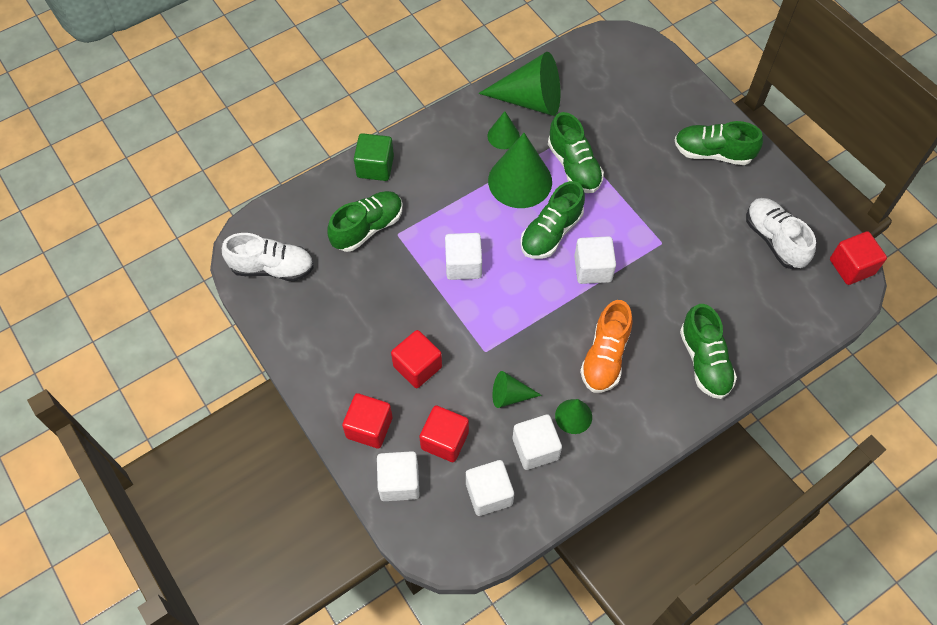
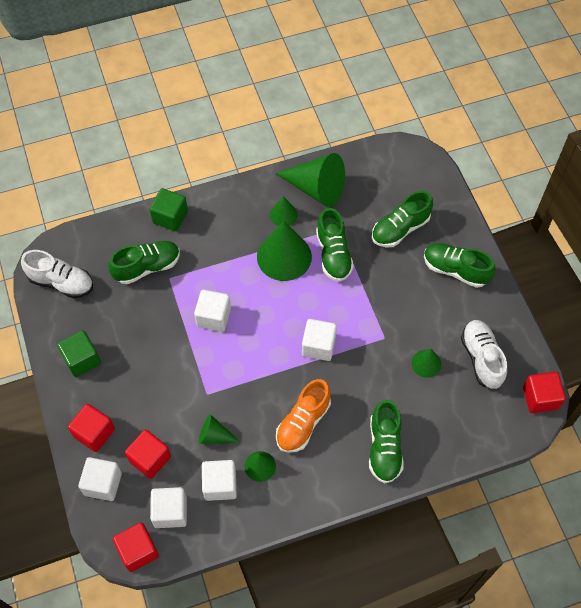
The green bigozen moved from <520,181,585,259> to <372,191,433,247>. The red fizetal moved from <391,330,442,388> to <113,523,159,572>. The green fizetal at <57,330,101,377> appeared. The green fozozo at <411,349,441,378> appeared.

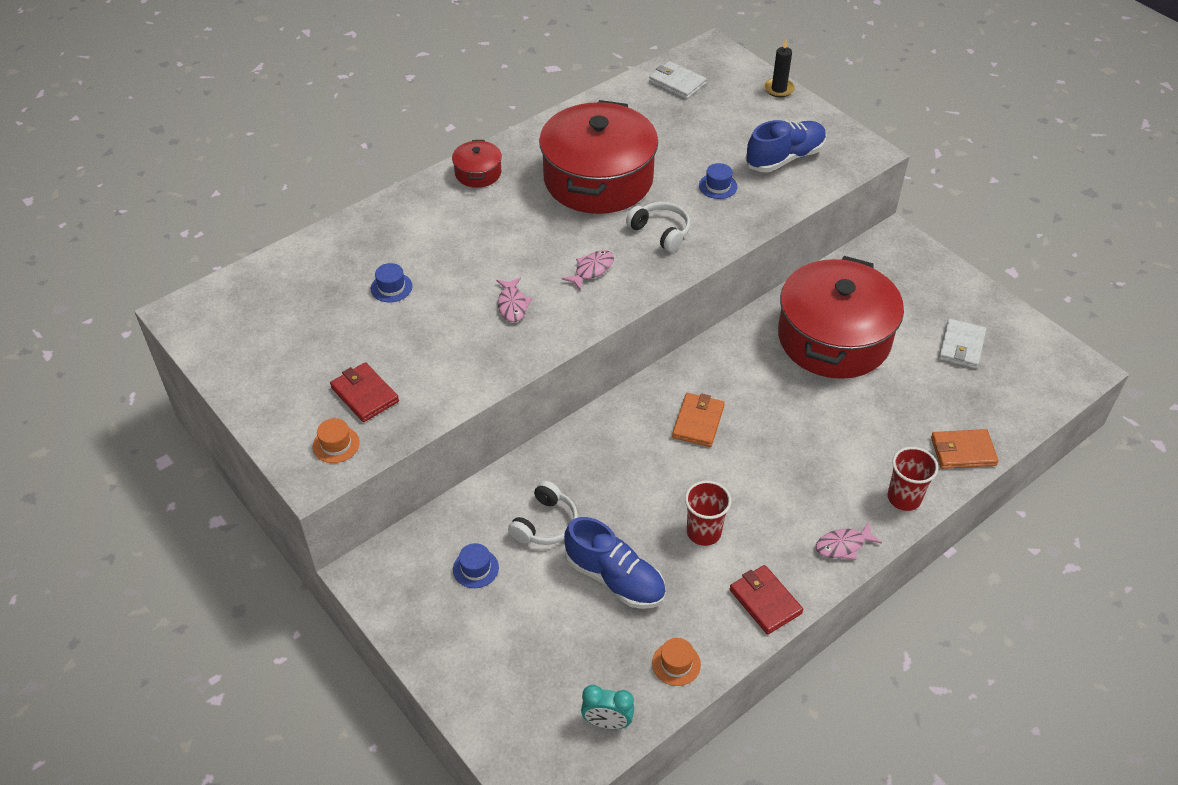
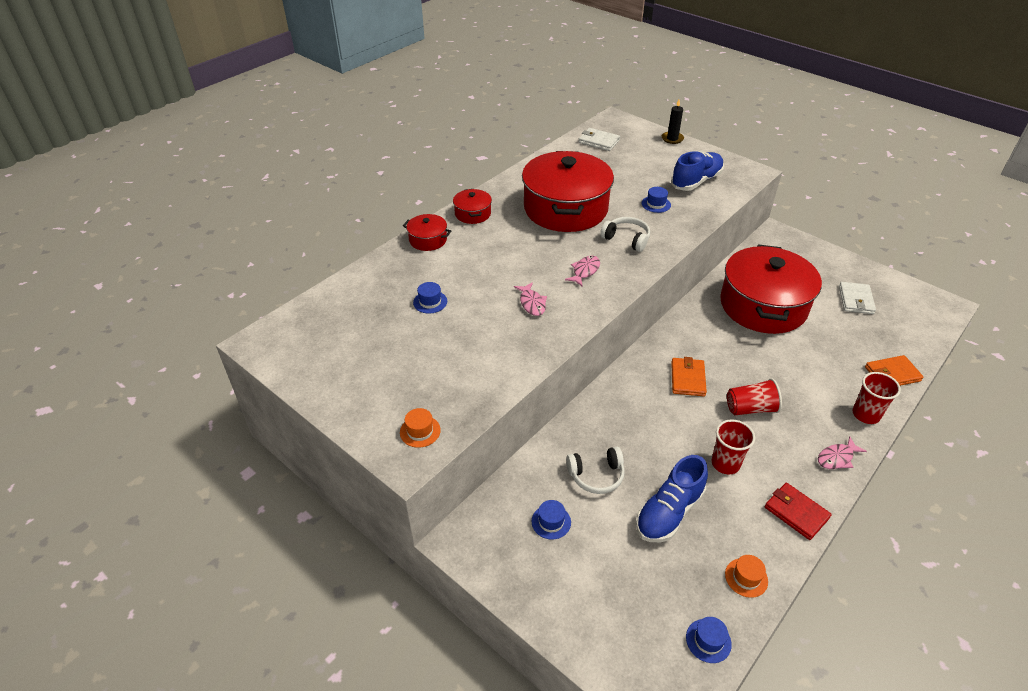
The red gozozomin at <330,362,399,422> disappeared. The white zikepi at <508,481,578,545> turned 60 degrees clockwise. The blue bigozen at <564,517,666,609> turned 105 degrees clockwise. The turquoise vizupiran at <581,685,634,729> was replaced by the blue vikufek at <686,617,732,663>. The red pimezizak at <403,214,451,251> appeared. The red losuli at <727,378,782,415> appeared.

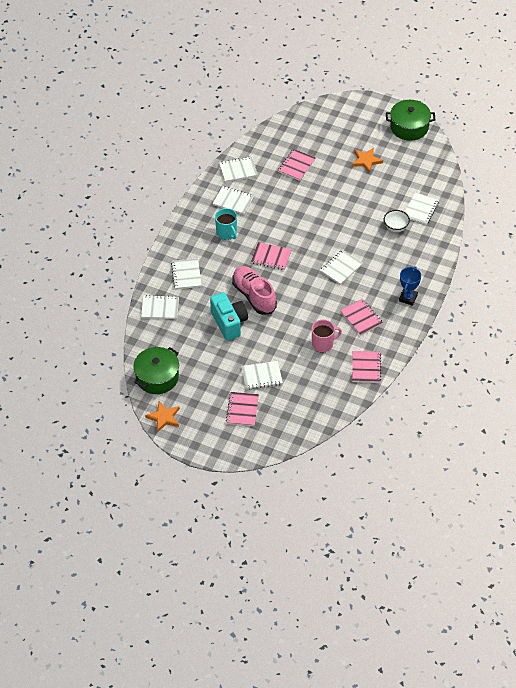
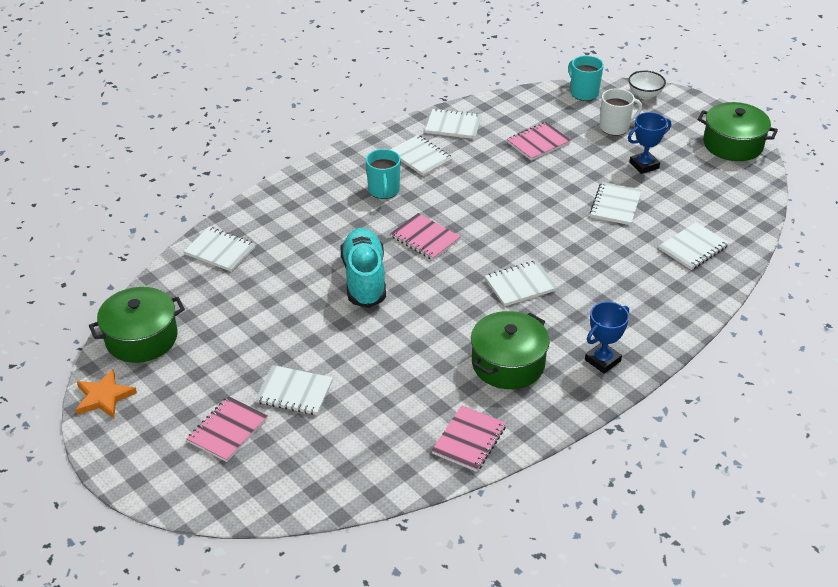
The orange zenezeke at <352,148,383,173> was replaced by the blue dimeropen at <628,112,671,174>. The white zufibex moved from <384,210,410,232> to <628,71,666,99>. The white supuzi moved from <171,258,202,290> to <590,182,642,225>. The pink bigozen at <232,266,277,315> became the turquoise bigozen at <341,228,386,308>. The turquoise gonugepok at <210,292,248,341> disappeared. The pink supuzi at <340,299,383,336> was replaced by the green pimezizak at <471,311,550,389>. The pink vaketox at <312,320,342,352> disappeared. The turquoise vaketox at <568,55,604,101> appeared. The white vaketox at <600,88,642,136> appeared.

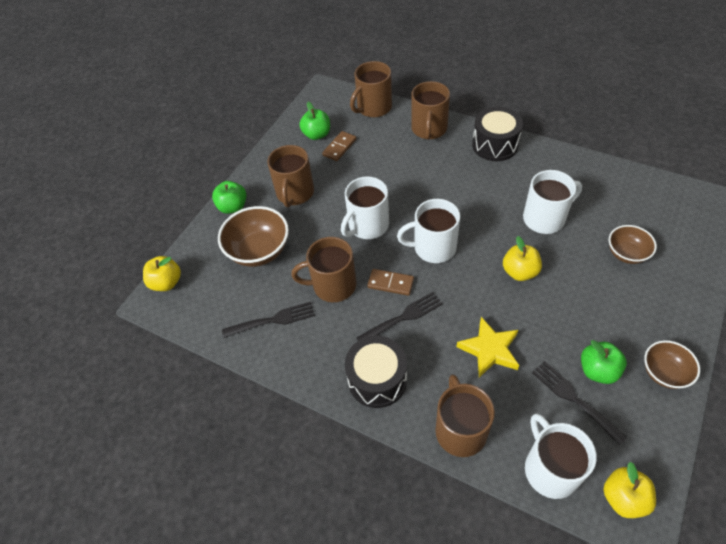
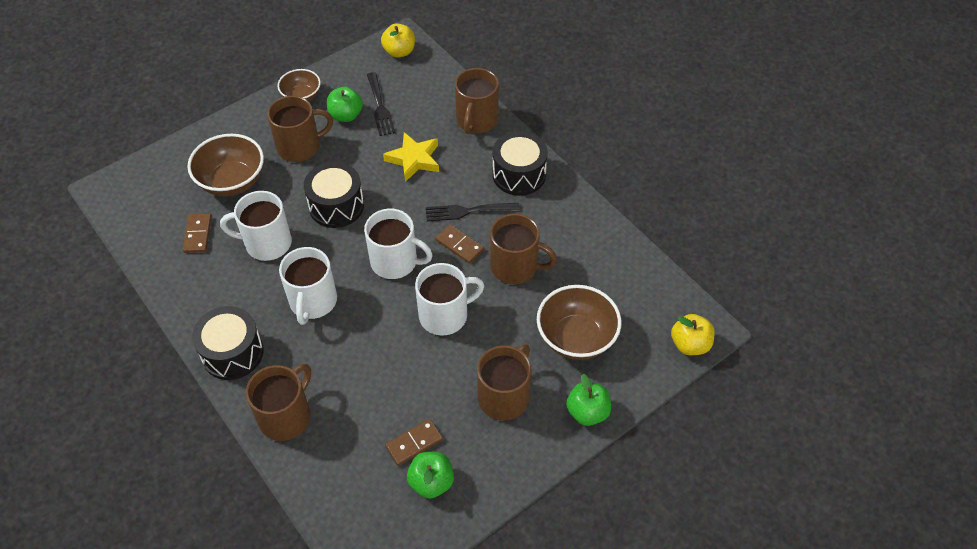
The brown vaketox moved from <350,61,392,117> to <267,96,333,162>. The brown zufibex at <609,225,657,264> changed to 1.63 times the size. The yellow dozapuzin at <503,236,542,281> was replaced by the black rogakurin at <304,162,364,228>. The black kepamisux at <222,302,315,338> disappeared. The white vaketox moved from <525,413,596,499> to <279,247,337,325>. The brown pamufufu at <183,214,212,253> appeared.

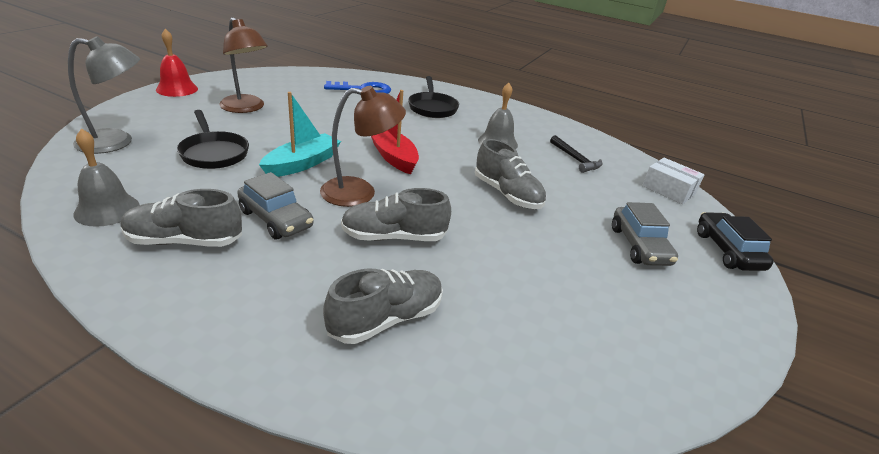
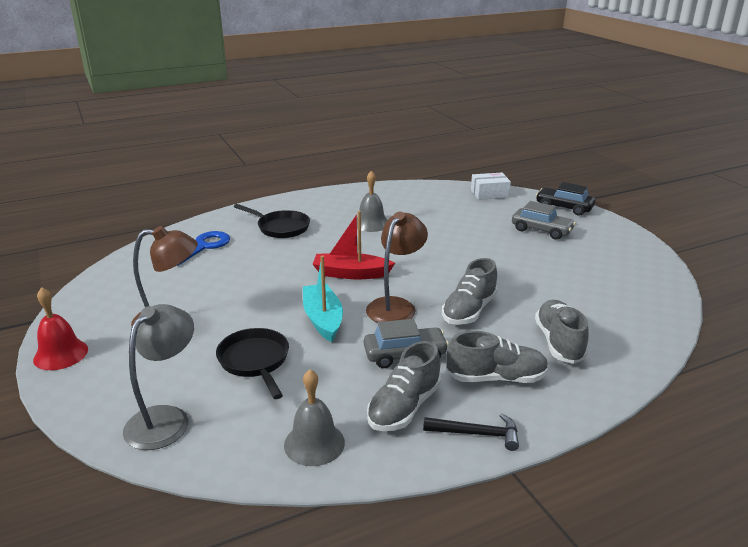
The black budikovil at <177,110,249,169> turned 120 degrees counterclockwise. The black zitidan moved from <550,135,602,173> to <423,413,519,451>. The grey bigozen moved from <475,139,546,209> to <446,331,549,383>.

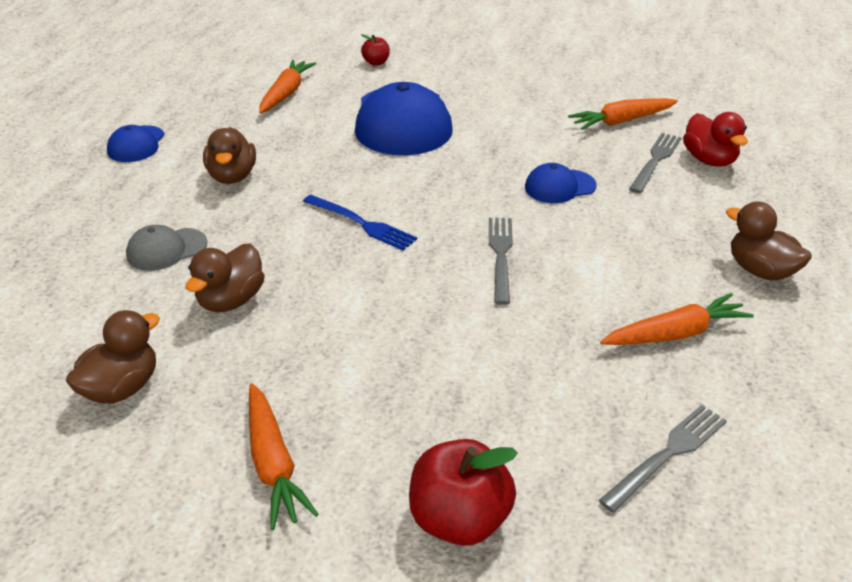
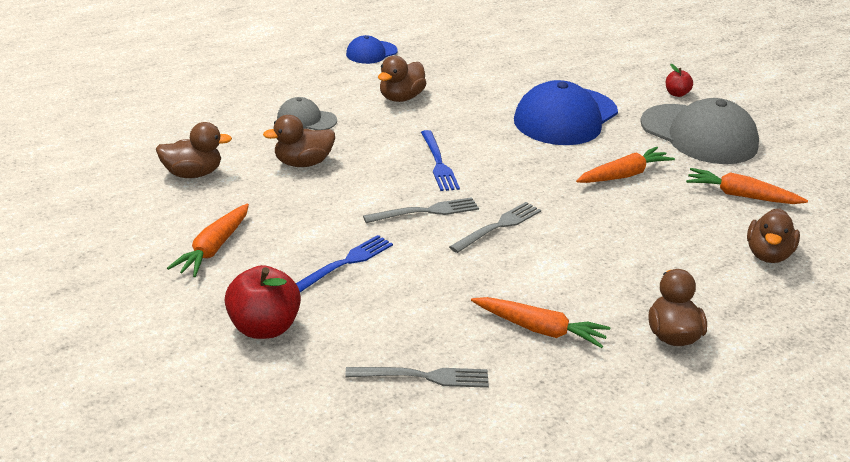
The red dozapuzin moved from <361,34,390,66> to <666,64,693,97>. The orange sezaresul moved from <259,60,316,113> to <576,147,675,183>. The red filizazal at <683,112,748,167> became the brown filizazal at <747,209,800,263>. The grey kepamisux moved from <629,133,682,193> to <363,197,479,223>. The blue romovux at <525,163,597,203> disappeared. The grey romovux at <640,98,759,164> appeared. The blue kepamisux at <296,235,393,292> appeared.

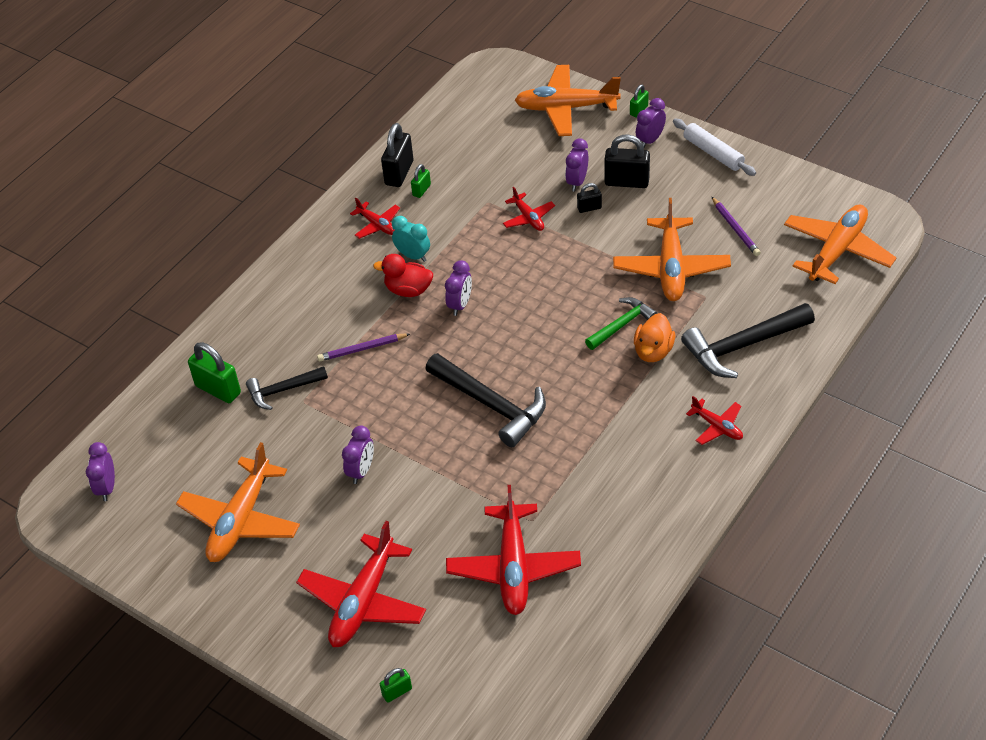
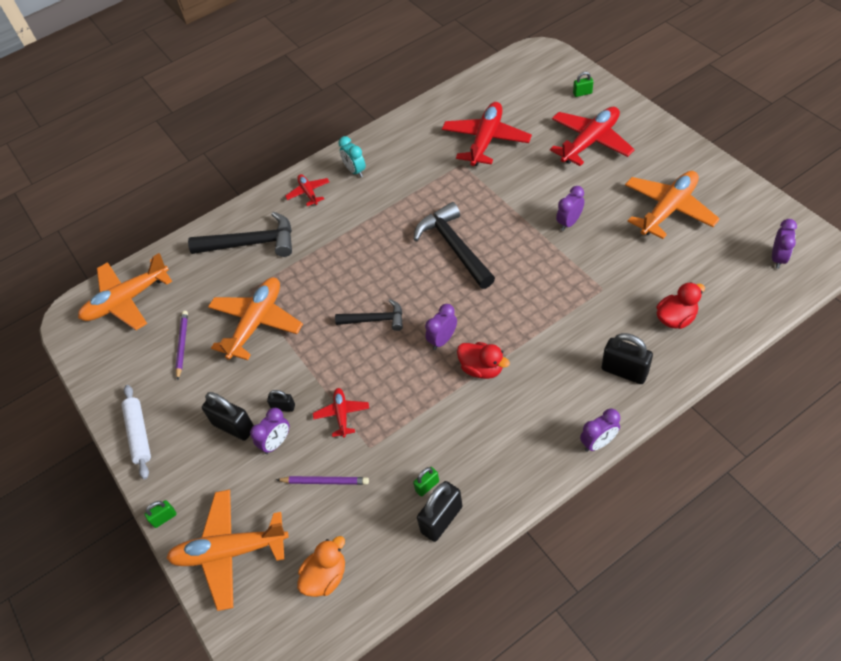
The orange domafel at <515,65,621,136> turned 150 degrees clockwise. The purple vizupiran moved from <636,98,666,147> to <580,409,620,452>. The red domafel at <350,198,400,239> disappeared. The turquoise vizupiran moved from <392,216,430,262> to <338,136,366,177>. The green zitidan at <585,297,657,350> disappeared. The orange filizazal moved from <634,313,675,362> to <297,536,345,597>. The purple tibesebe moved from <317,333,410,361> to <276,476,369,485>. The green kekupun at <188,342,241,403> was replaced by the red filizazal at <656,282,705,329>. The black zitidan moved from <246,366,328,410> to <335,299,403,331>. The black kekupun at <602,333,653,384> appeared.

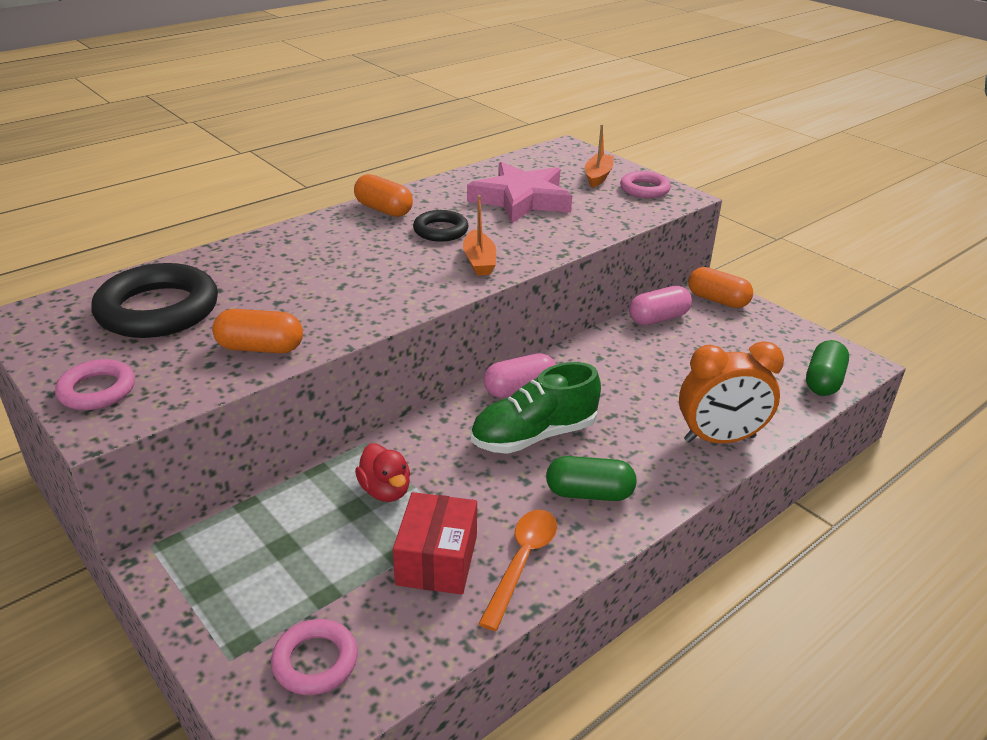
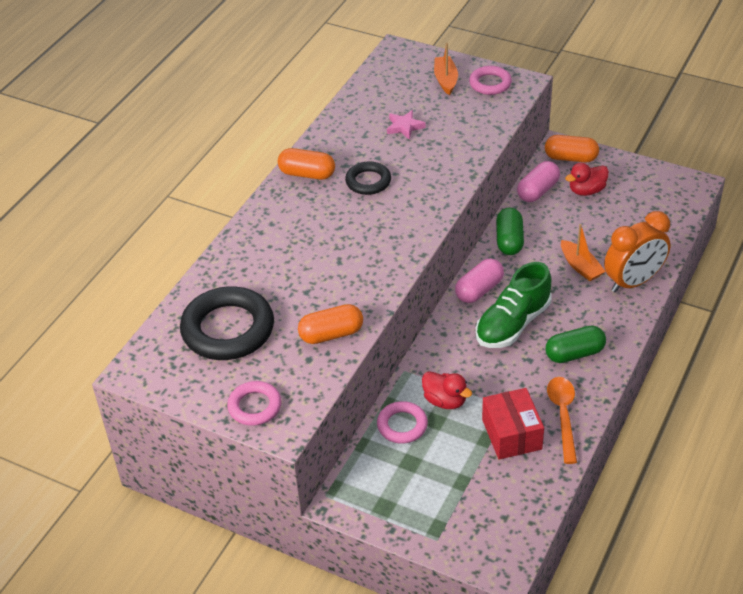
The pink zenezeke at <467,162,572,223> changed to 0.44 times the size. The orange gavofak moved from <463,195,496,275> to <561,224,606,281>. The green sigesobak moved from <806,340,849,396> to <496,208,524,255>. The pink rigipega moved from <271,619,358,695> to <377,401,428,444>. The red filizazal at <565,163,609,196> appeared.

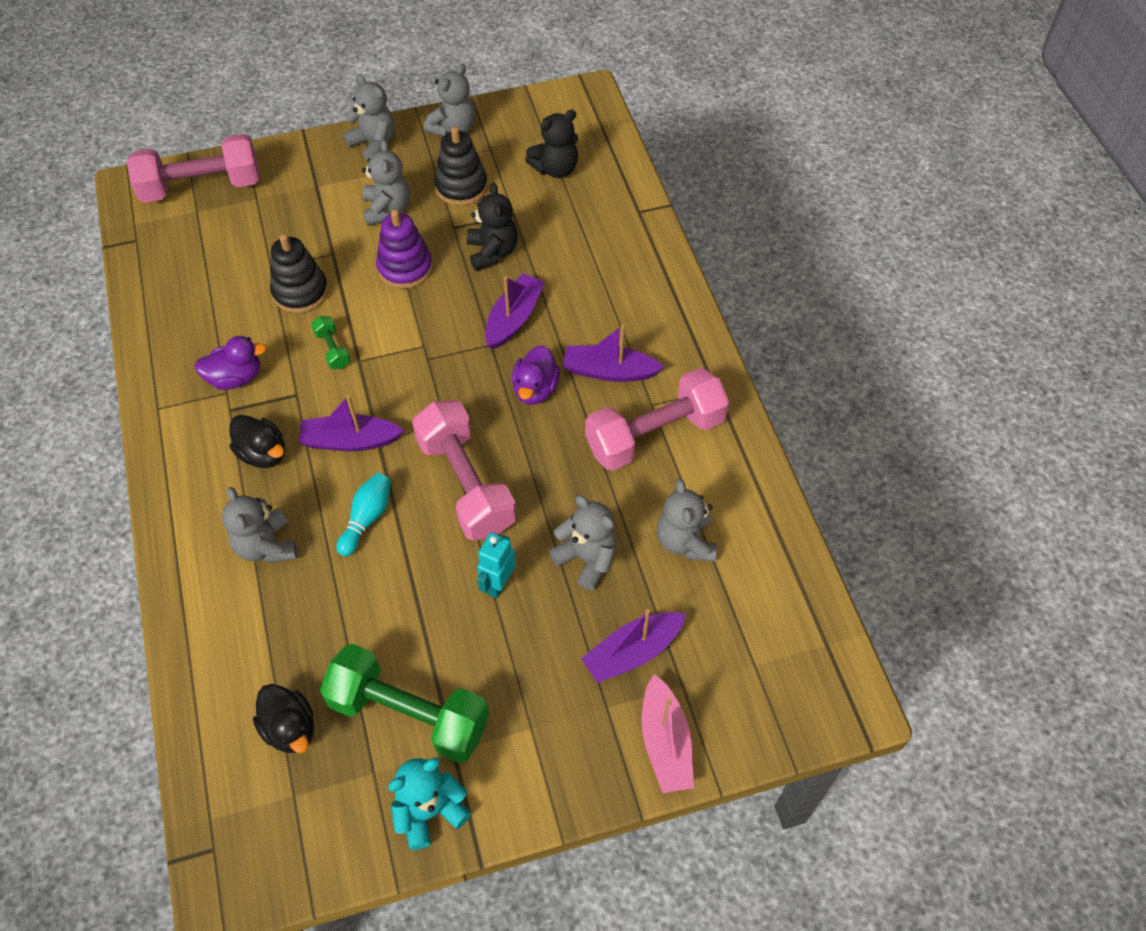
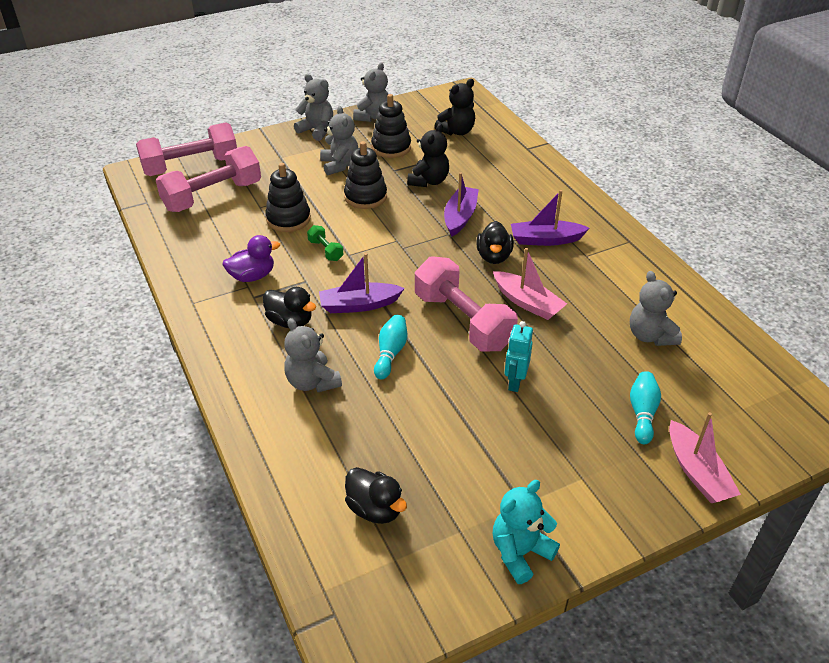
The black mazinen at <467,182,518,271> turned 45 degrees clockwise. The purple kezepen at <376,209,433,289> became the black kezepen at <344,141,387,209>. The purple filizazal at <512,345,560,405> became the black filizazal at <476,221,514,264>. The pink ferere moved from <585,368,729,471> to <156,146,261,212>. The grey mazinen at <549,495,617,590> disappeared. The purple gavofak at <581,609,686,683> was replaced by the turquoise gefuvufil at <630,371,661,444>. The green ferere at <320,644,489,763> disappeared. The pink gavofak at <493,248,567,320> appeared.

